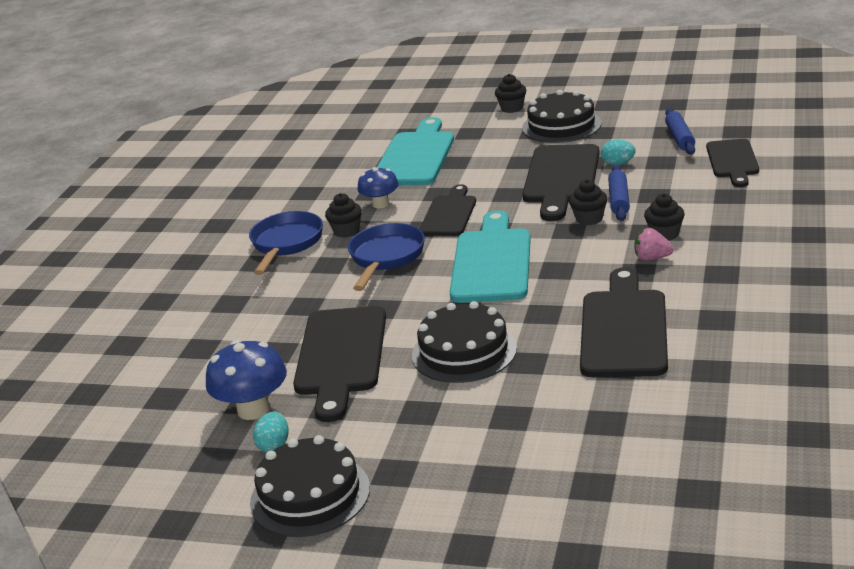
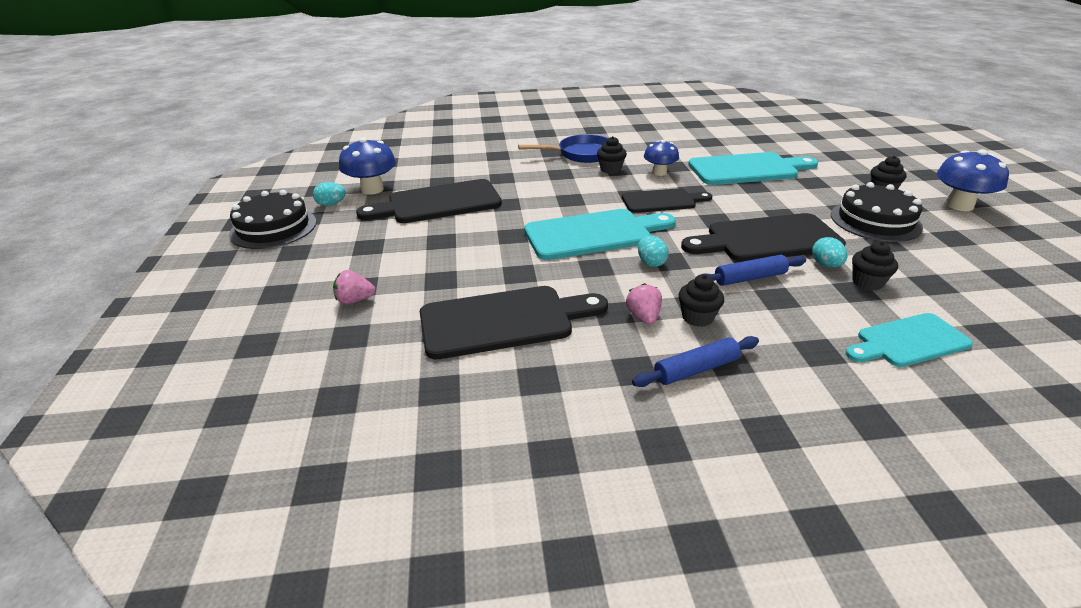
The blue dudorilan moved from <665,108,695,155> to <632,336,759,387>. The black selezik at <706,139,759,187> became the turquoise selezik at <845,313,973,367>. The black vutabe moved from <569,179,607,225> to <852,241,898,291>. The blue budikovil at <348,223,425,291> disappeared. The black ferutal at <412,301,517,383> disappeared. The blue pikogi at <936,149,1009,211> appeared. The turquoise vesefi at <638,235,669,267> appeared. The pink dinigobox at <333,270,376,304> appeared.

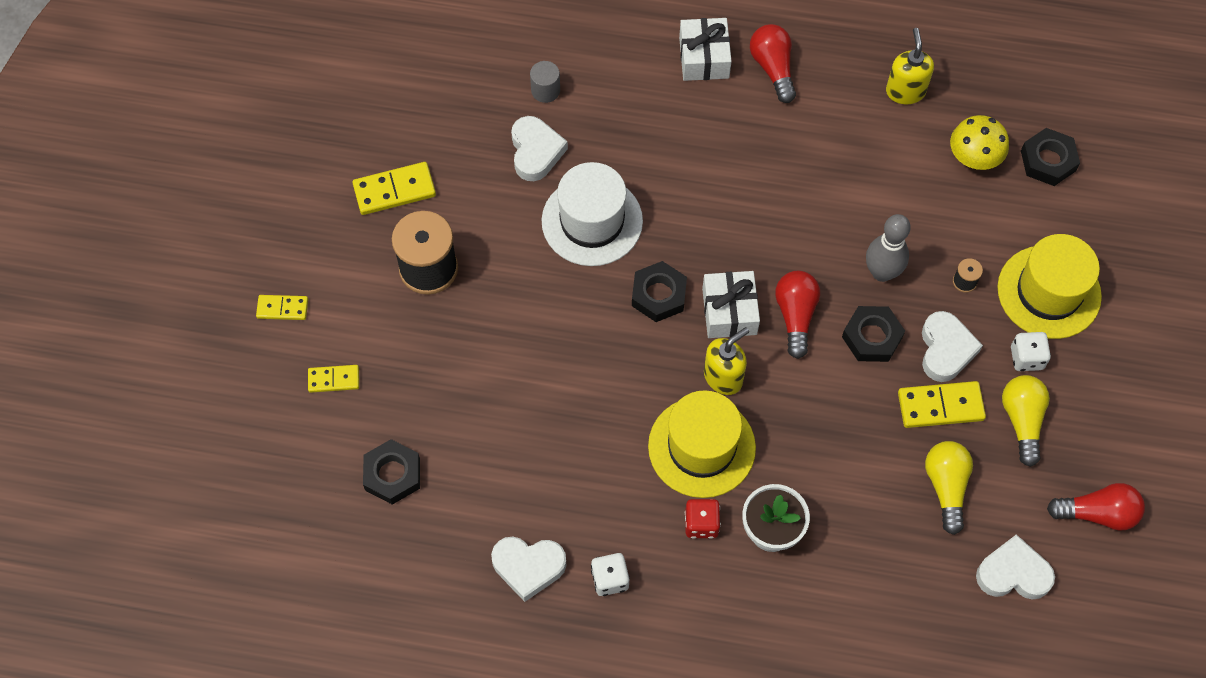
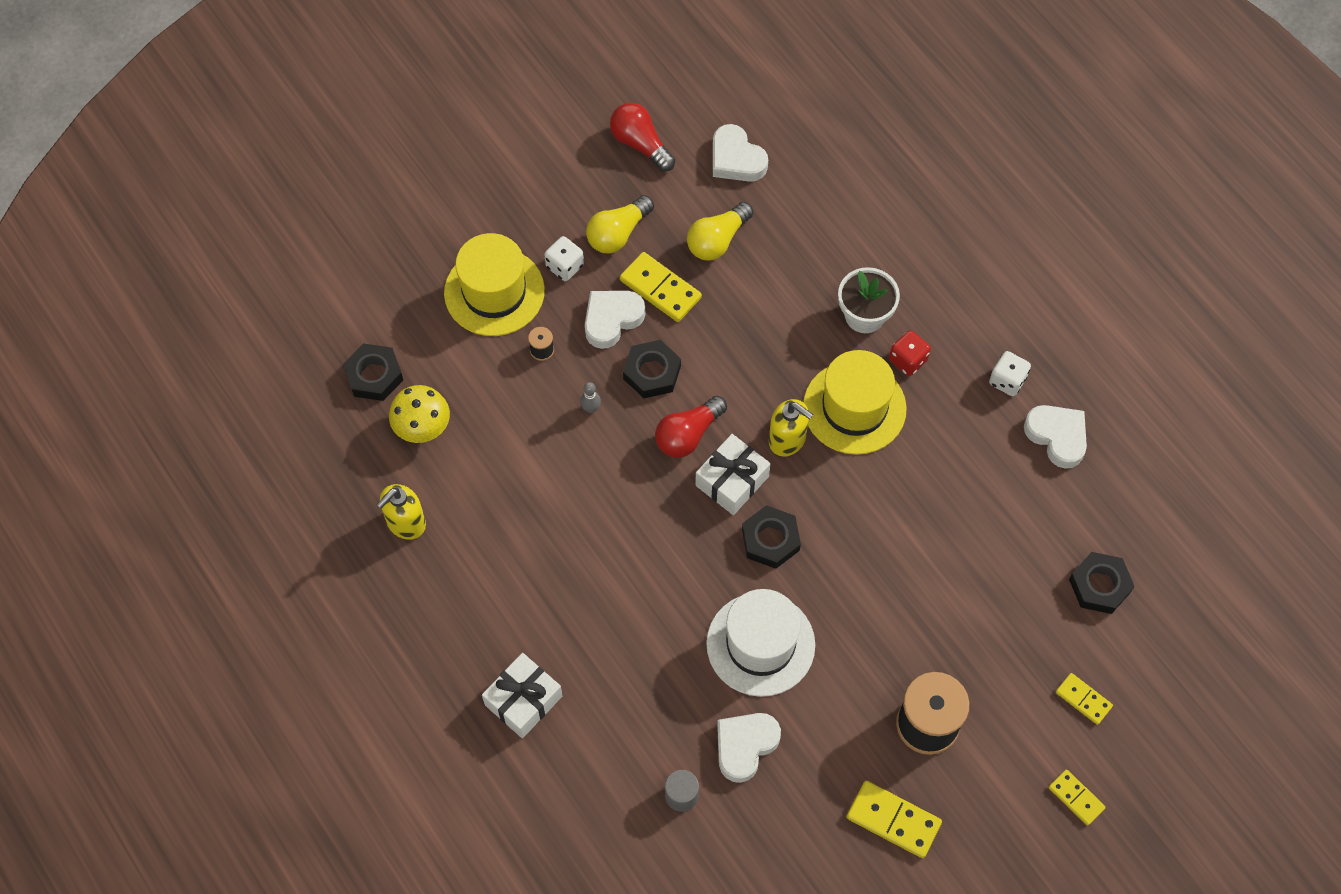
The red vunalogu at <750,24,796,103> disappeared. The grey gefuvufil at <866,214,911,282> changed to 0.48 times the size. The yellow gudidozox at <704,327,749,395> turned 150 degrees counterclockwise.

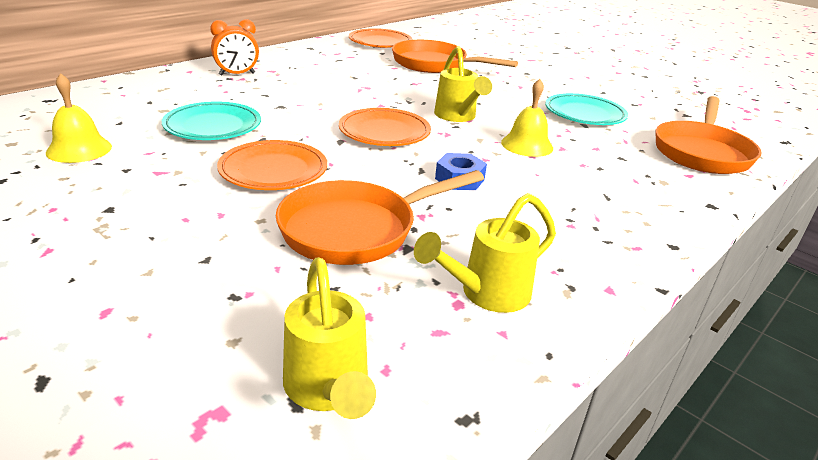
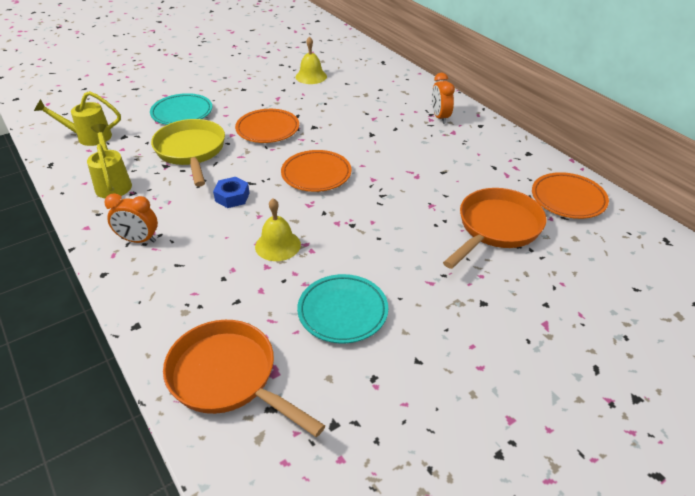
The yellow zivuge at <434,46,492,122> disappeared. The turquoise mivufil moved from <162,102,261,140> to <150,93,212,125>. The orange budikovil at <276,170,484,265> became the yellow budikovil at <151,119,225,187>. The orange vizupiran at <105,193,158,243> appeared.

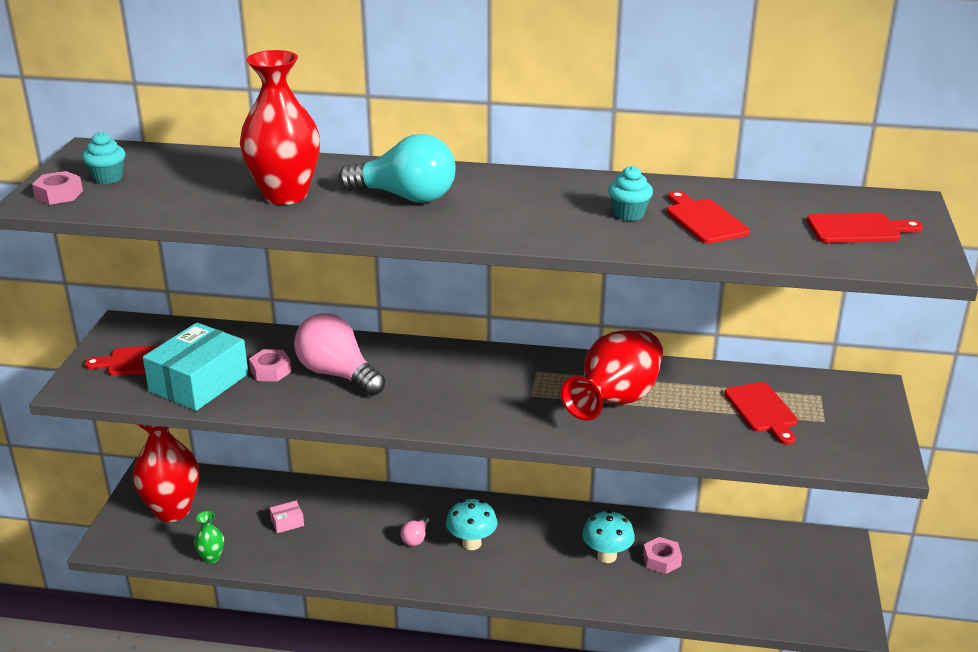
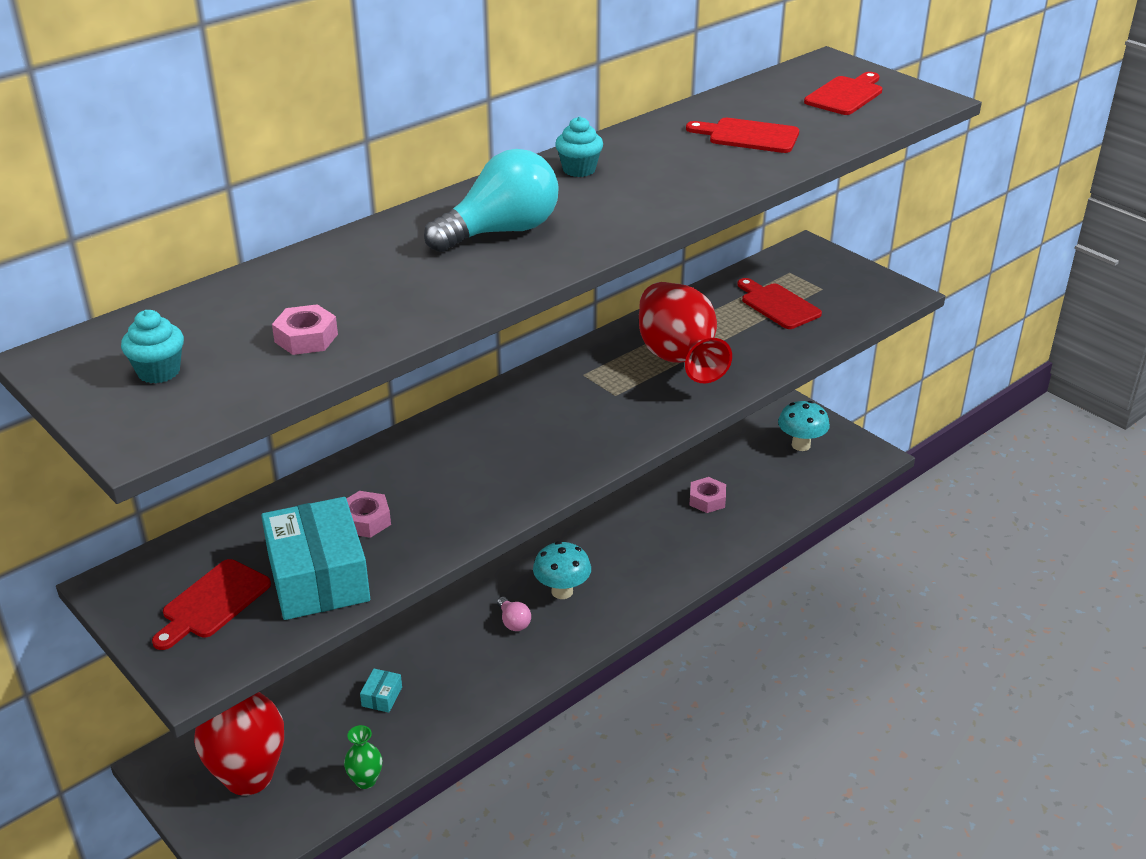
The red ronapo at <240,50,320,205> disappeared. The turquoise vutabe moved from <608,166,653,221> to <555,116,603,177>. The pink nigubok moved from <32,171,83,205> to <272,304,338,355>. The pink vunalogu at <294,313,385,396> disappeared. The red selezik at <724,382,798,445> turned 150 degrees counterclockwise. The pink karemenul at <270,501,304,533> became the turquoise karemenul at <360,669,402,713>. The turquoise pikogi moved from <582,510,635,563> to <778,401,830,451>.

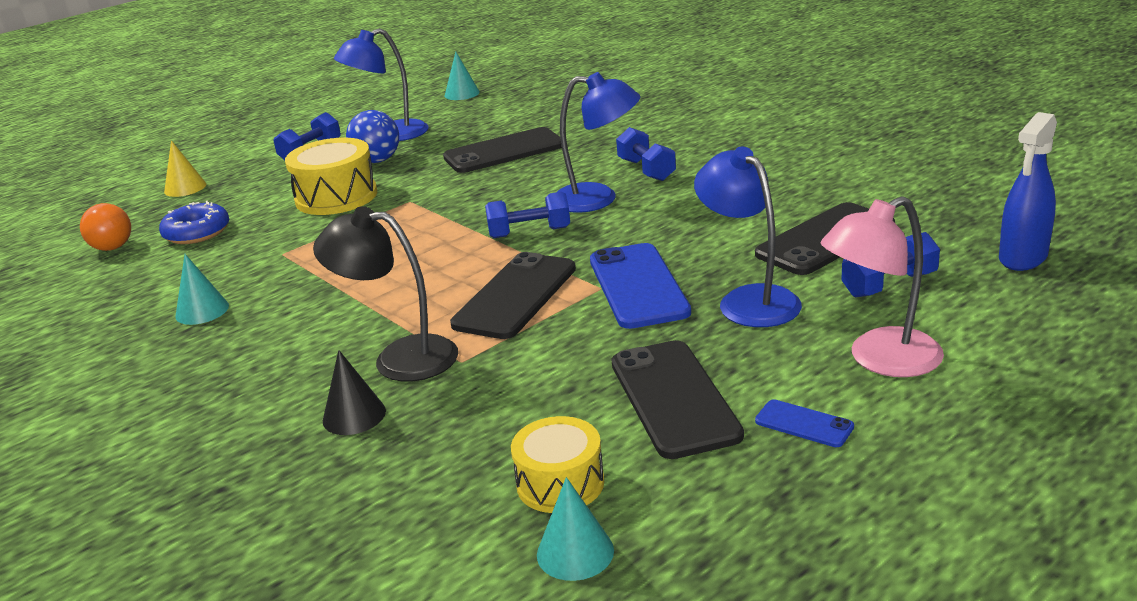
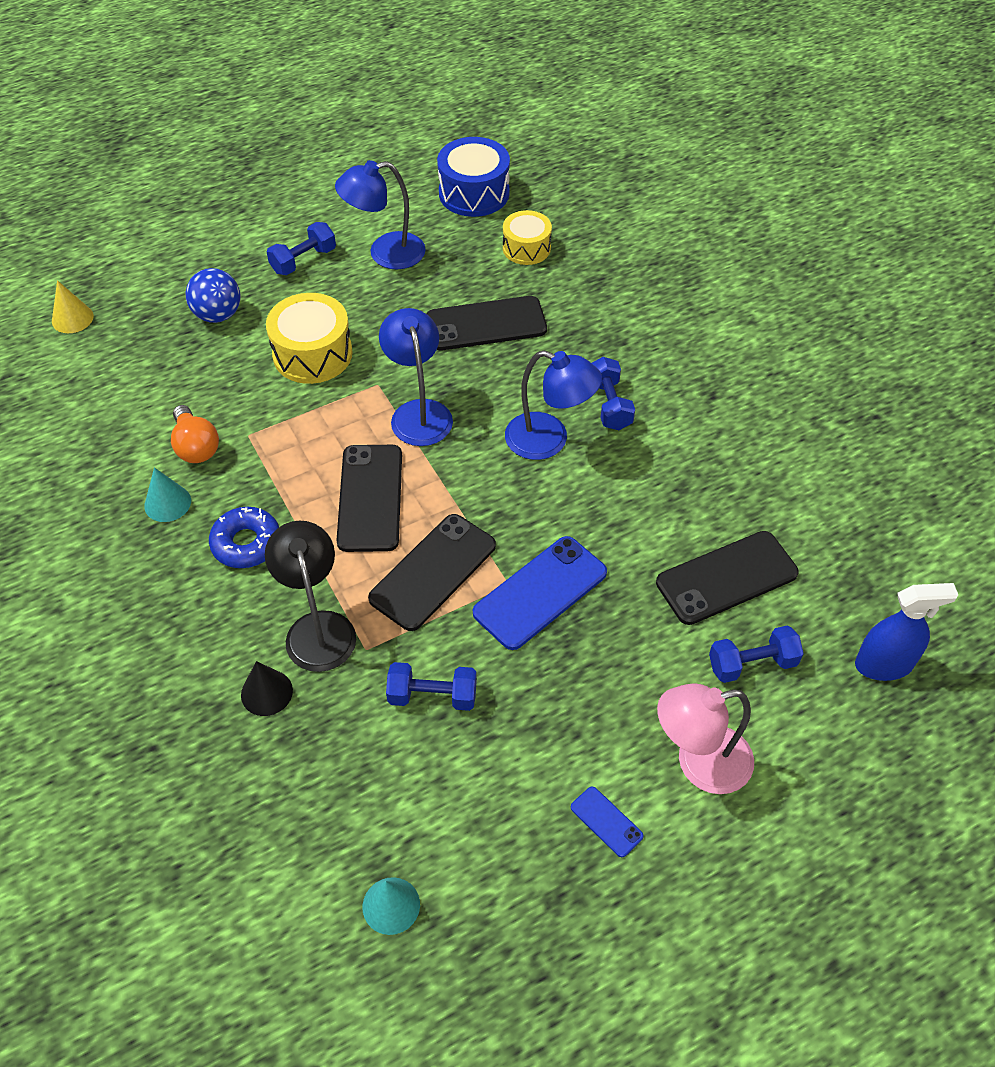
The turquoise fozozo at <445,52,480,100> was replaced by the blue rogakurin at <437,137,510,217>. The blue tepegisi moved from <346,110,399,163> to <186,268,240,323>. The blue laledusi at <999,112,1057,271> turned 150 degrees counterclockwise. The yellow fozozo moved from <164,140,206,197> to <52,280,94,333>. The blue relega moved from <694,146,802,327> to <379,308,453,446>. The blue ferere moved from <485,192,570,238> to <386,662,477,711>. The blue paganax moved from <159,201,229,244> to <209,507,279,568>. The orange vunalogu moved from <80,203,131,251> to <171,405,219,463>. The black relega at <313,206,458,382> turned 45 degrees clockwise. The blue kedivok at <590,243,691,329> turned 45 degrees clockwise. The black kedivok moved from <611,340,744,459> to <336,445,402,552>. The yellow rogakurin moved from <511,416,604,513> to <503,210,552,265>.

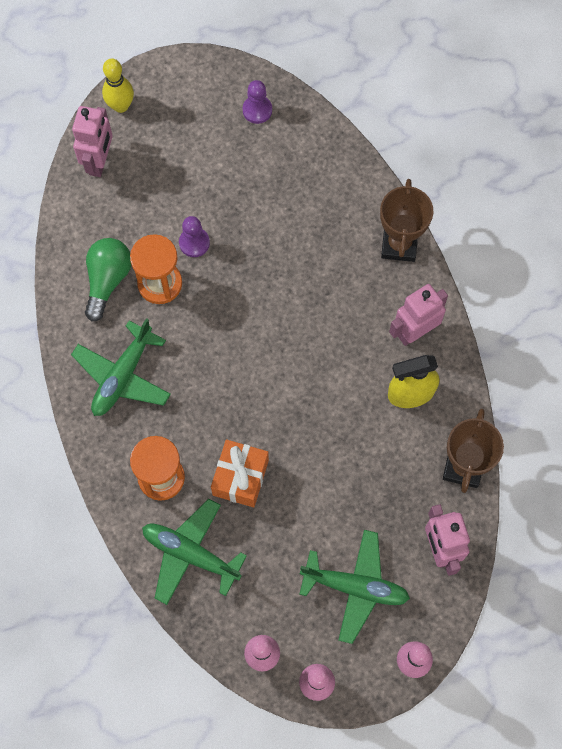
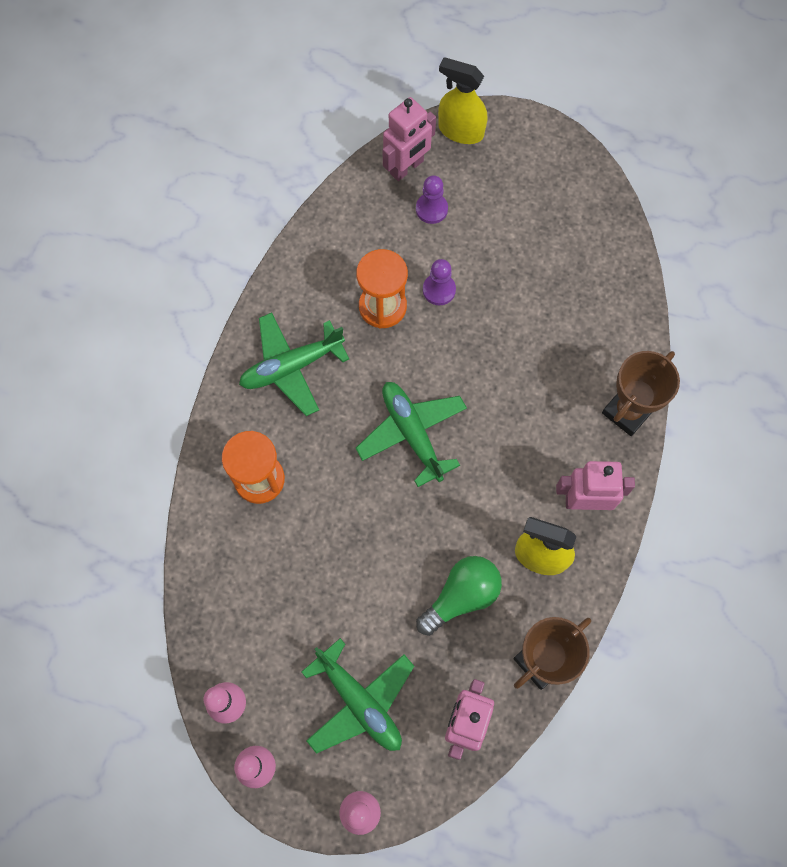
The yellow gefuvufil at <102,59,134,113> was replaced by the yellow laledusi at <438,57,488,144>. The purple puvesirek moved from <243,80,272,124> to <416,175,448,224>. The green vunalogu moved from <85,238,131,322> to <416,556,502,636>. The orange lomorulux at <211,440,269,507> disappeared. The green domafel moved from <142,499,247,605> to <355,382,467,487>.

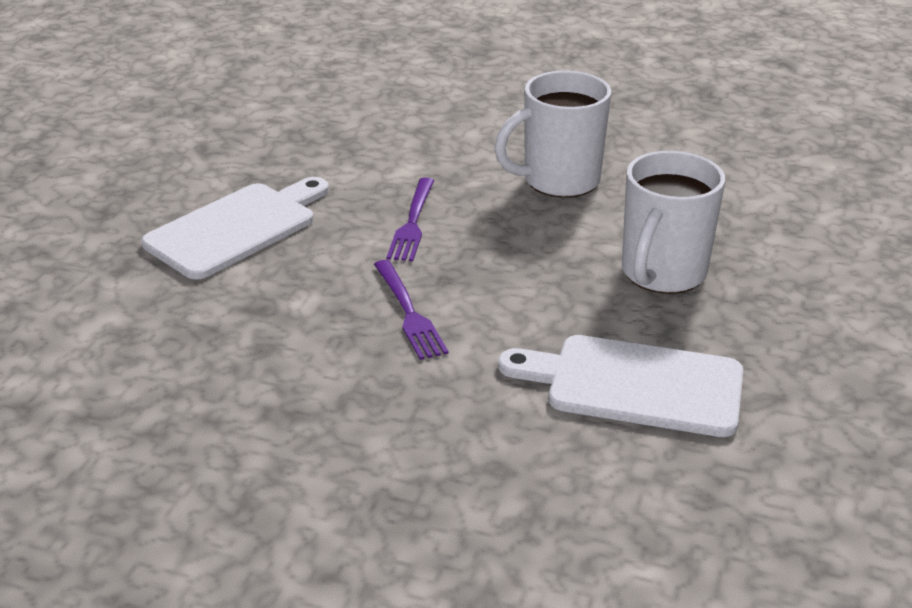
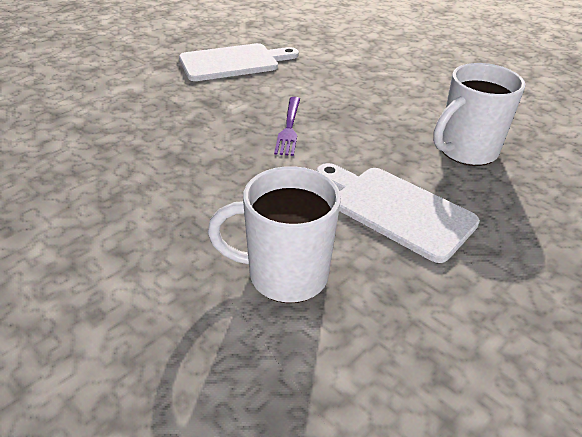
The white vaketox moved from <495,70,611,198> to <208,166,341,303>. The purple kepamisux at <387,178,434,261> disappeared.

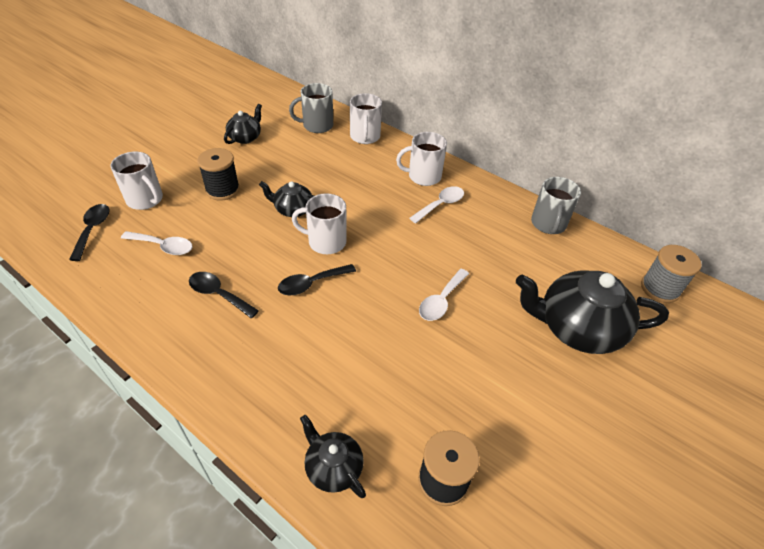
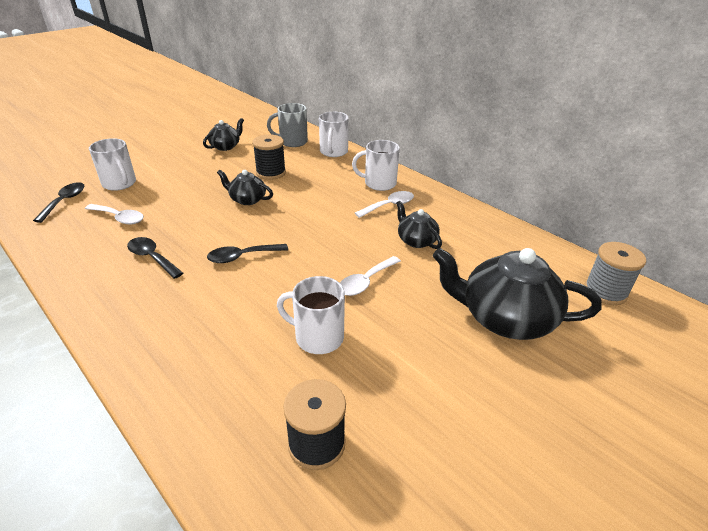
The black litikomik moved from <197,148,240,201> to <252,134,286,180>. The grey vaketox at <531,177,581,234> disappeared. The white vaketox moved from <292,193,347,254> to <277,276,345,354>. The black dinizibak moved from <300,415,366,498> to <396,201,442,249>.

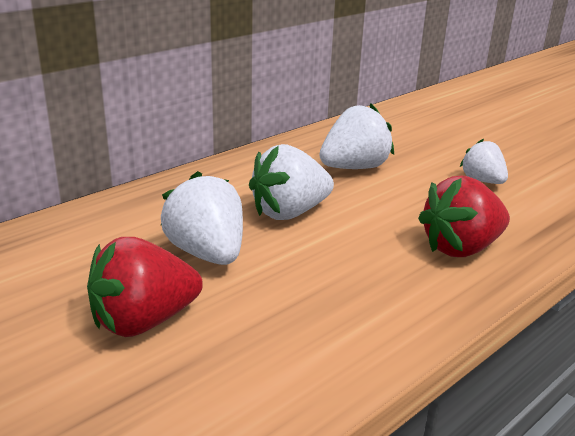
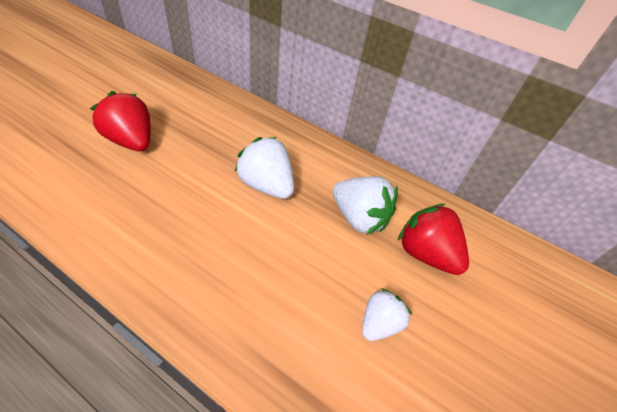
The white dinigobox at <160,171,243,265> disappeared. The red dinigobox moved from <418,176,510,257> to <398,204,469,275>.

